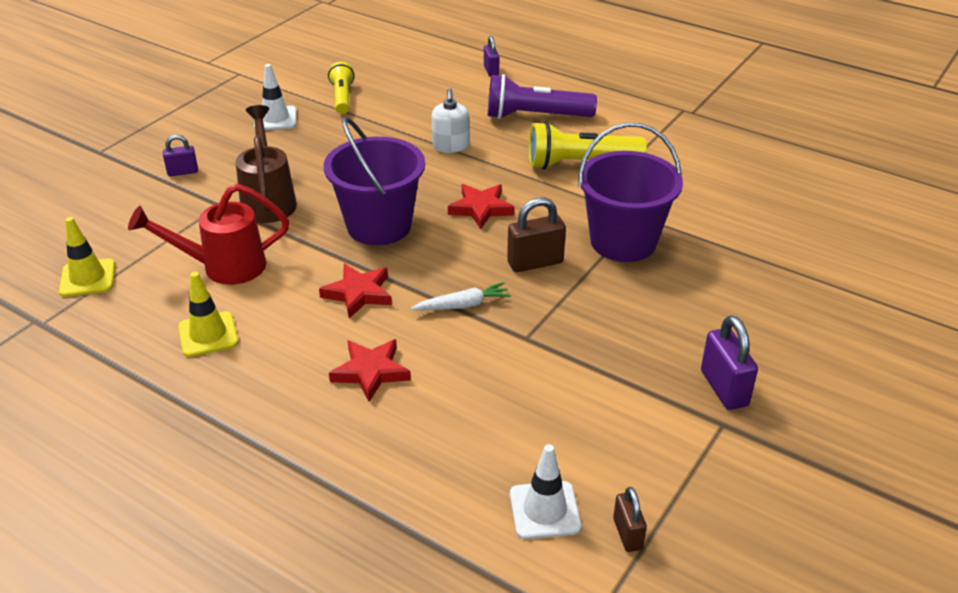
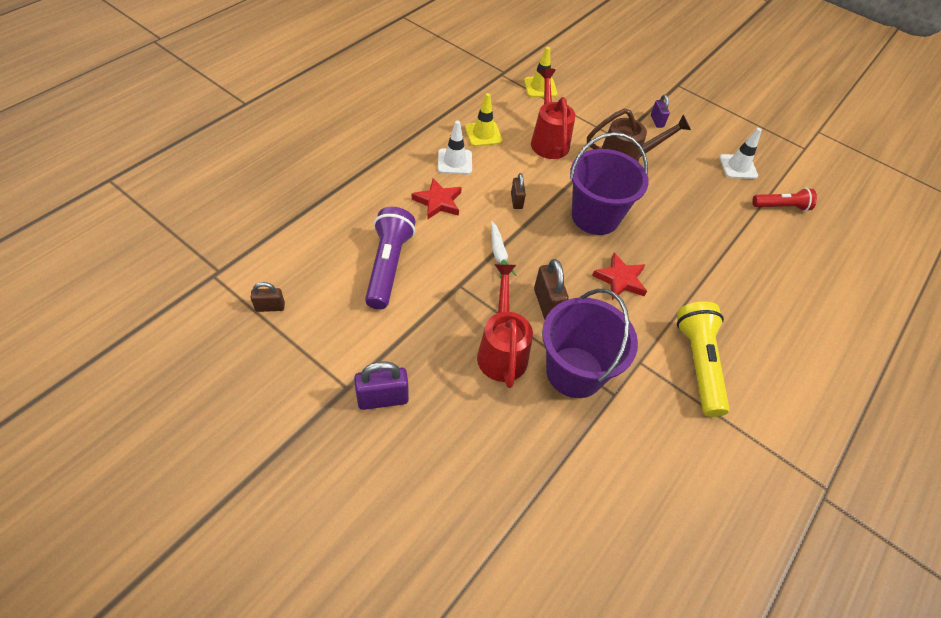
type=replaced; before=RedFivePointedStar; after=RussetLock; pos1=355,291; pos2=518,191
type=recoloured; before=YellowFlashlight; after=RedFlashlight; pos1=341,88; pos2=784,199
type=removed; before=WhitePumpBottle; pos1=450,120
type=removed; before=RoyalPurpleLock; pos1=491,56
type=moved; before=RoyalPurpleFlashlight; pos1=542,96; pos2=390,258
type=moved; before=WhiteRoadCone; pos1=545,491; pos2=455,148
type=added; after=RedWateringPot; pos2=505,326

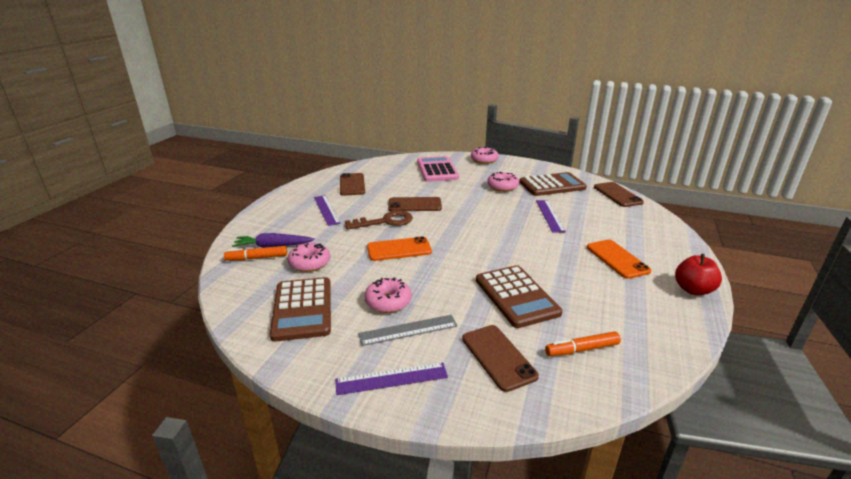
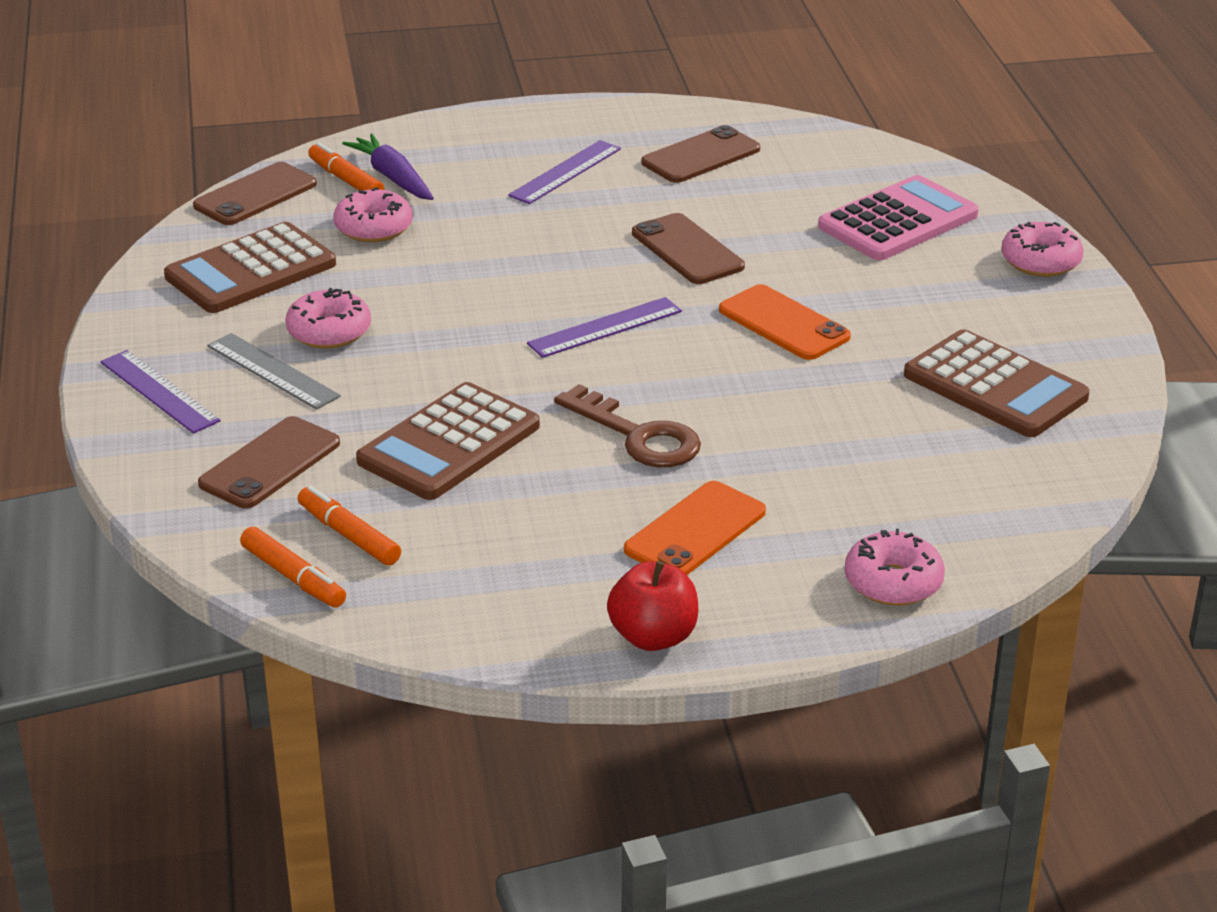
type=moved; before=RussetDoorKey; pos1=379,220; pos2=627,425
type=moved; before=OrangePhone; pos1=399,248; pos2=785,322
type=moved; before=RosyDonut; pos1=503,182; pos2=895,567
type=moved; before=RoyalPurpleMeasuringStick; pos1=551,216; pos2=604,327
type=moved; before=RussetPhone; pos1=619,194; pos2=255,193
type=added; after=OrangeMarker; pos2=293,567

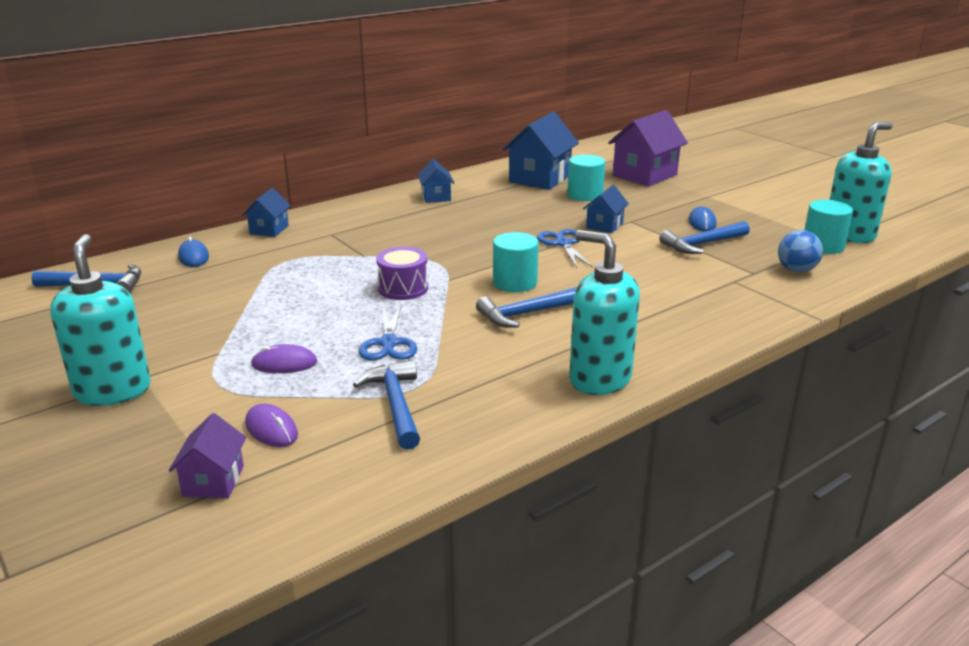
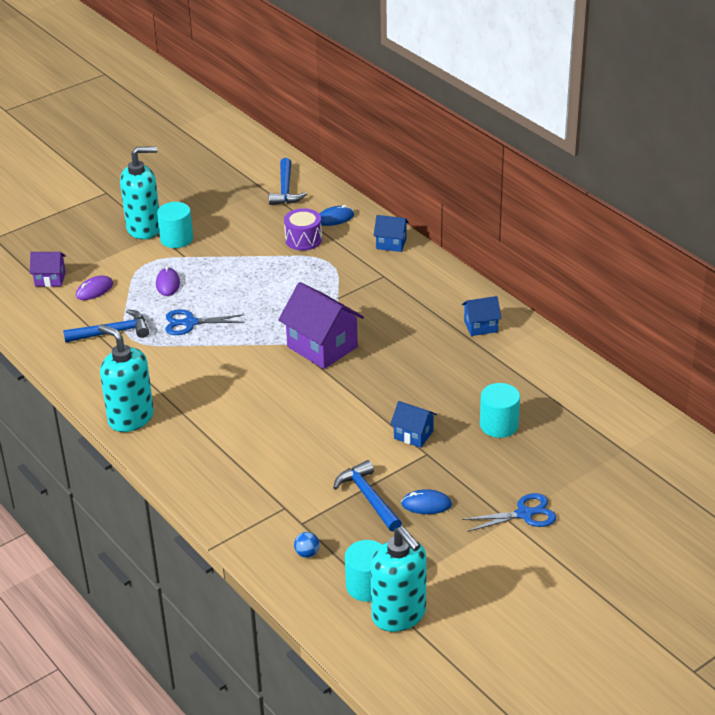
type=moved; before=RoyalPurpleToyDrum; pos1=402,273; pos2=303,229
type=removed; before=CobaltHammer; pos1=526,307
type=moved; before=AquaCylinder; pos1=516,262; pos2=175,225
type=removed; before=CobaltToyHouse; pos1=540,151
type=moved; before=CobaltScissors; pos1=565,248; pos2=509,512
type=turned; before=AquaPumpBottle; pos1=604,312; pos2=126,378; turn=-90
type=moved; before=RoyalPurpleToyHouse; pos1=648,148; pos2=321,325
type=resized; before=CobaltPlayBall; pos1=800,251; pos2=307,545; scale=0.62

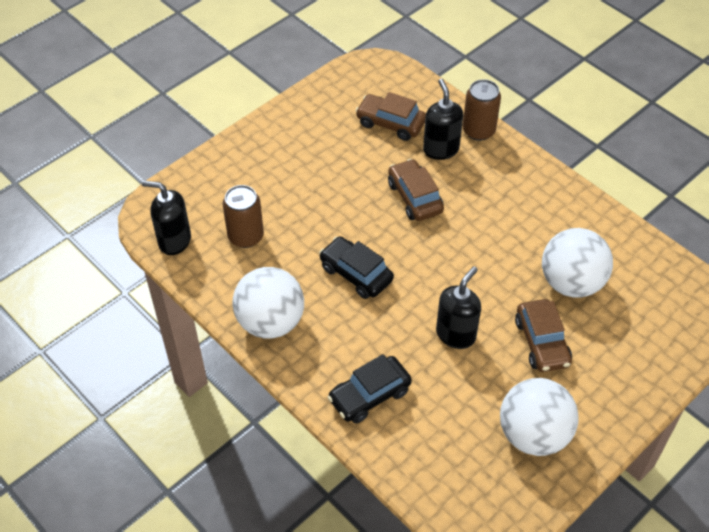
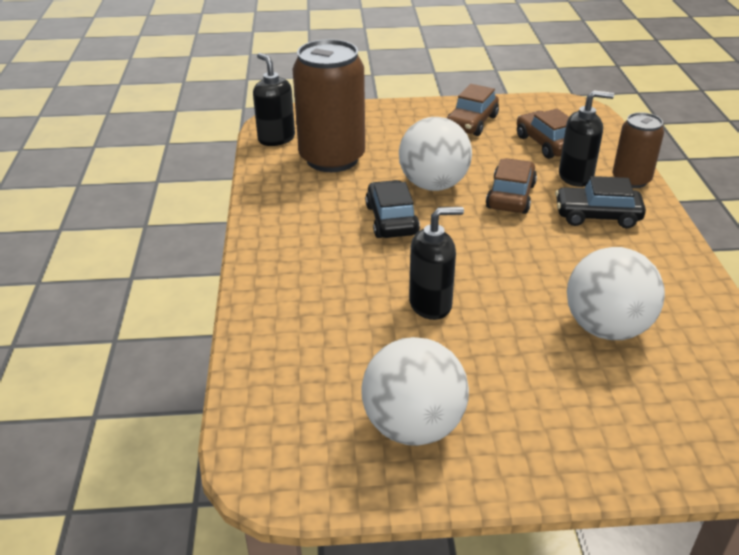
type=resized; before=RussetCan; pos1=243,216; pos2=329,105; scale=1.78
type=moved; before=WhitePlayBall; pos1=268,302; pos2=435,154
type=moved; before=BlackAutomobile; pos1=370,388; pos2=600,202
type=turned; before=BlackPumpBottle; pos1=443,119; pos2=586,138; turn=60
type=moved; before=RussetAutomobile; pos1=543,335; pos2=473,110

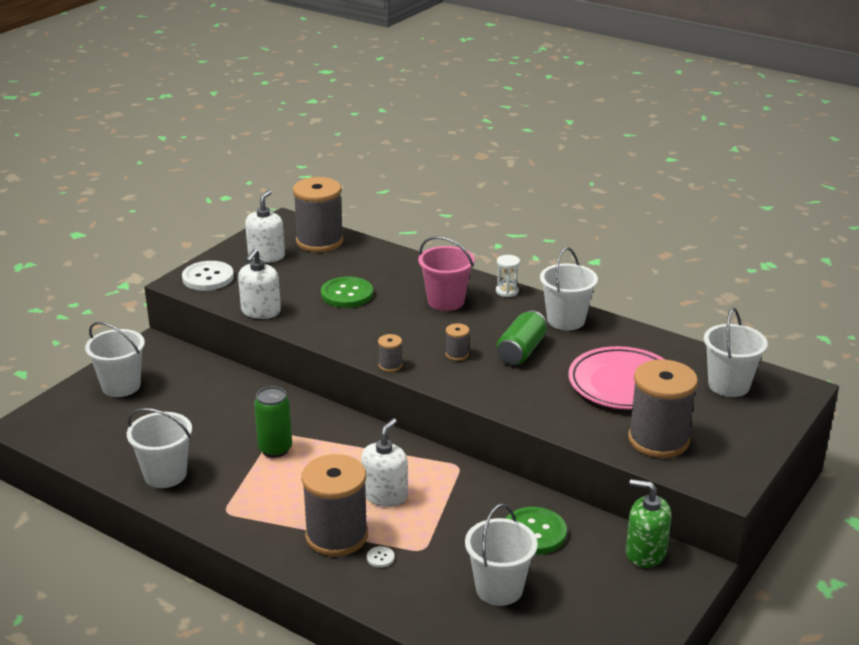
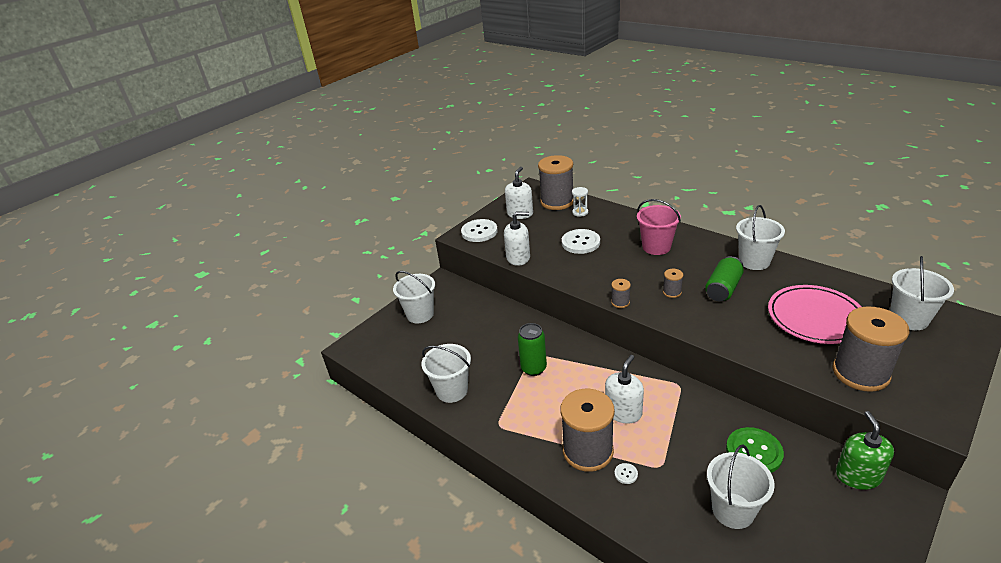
type=turned; before=WhitePumpBottle; pos1=259,284; pos2=517,239; turn=-120
type=recoloured; before=EmeraldButton; after=WhiteButton; pos1=347,292; pos2=581,241
type=moved; before=WhiteSandglass; pos1=508,276; pos2=580,202
type=turned; before=EmeraldPumpBottle; pos1=648,523; pos2=865,450; turn=60

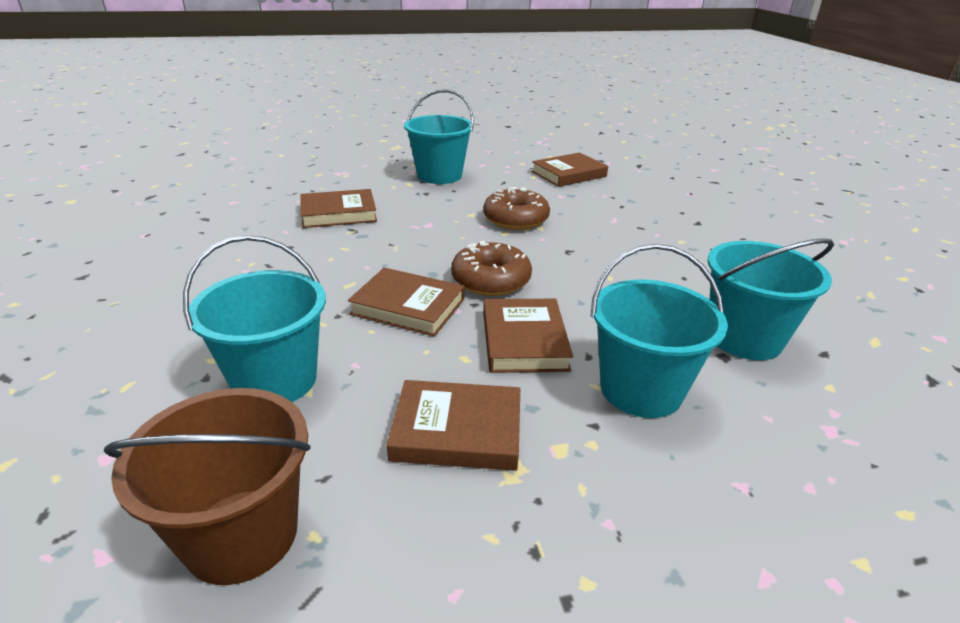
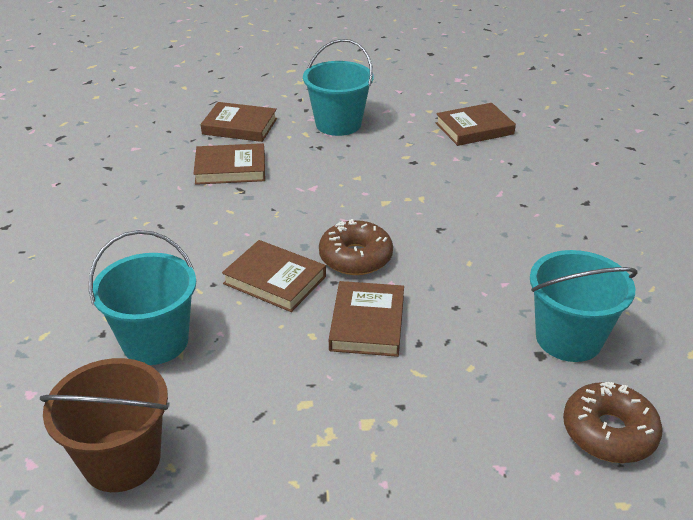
type=moved; before=RussetHardcover; pos1=453,425; pos2=239,122
type=moved; before=RussetDonut; pos1=516,208; pos2=613,422
type=removed; before=AquaPail; pos1=659,331

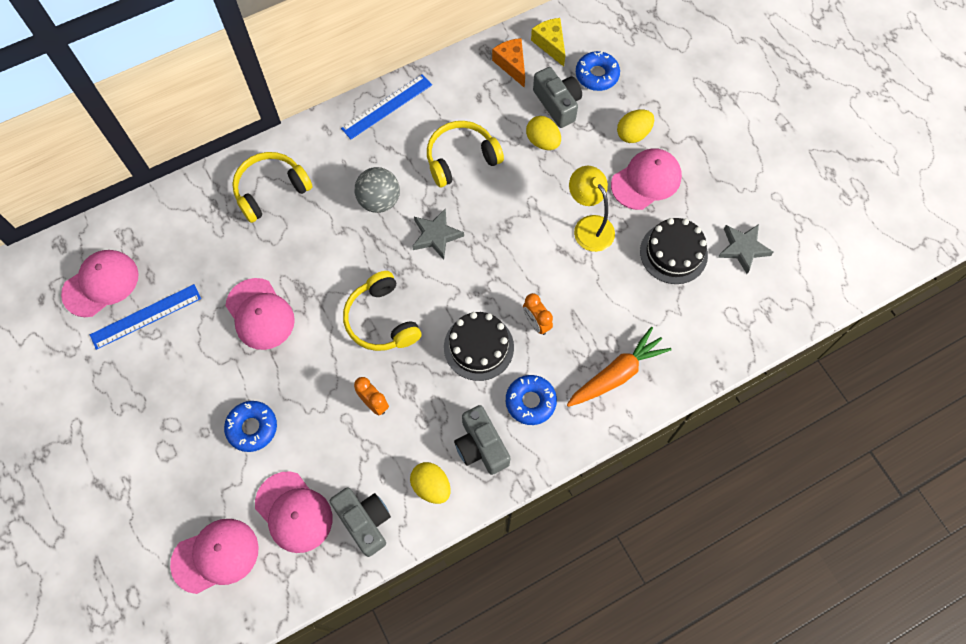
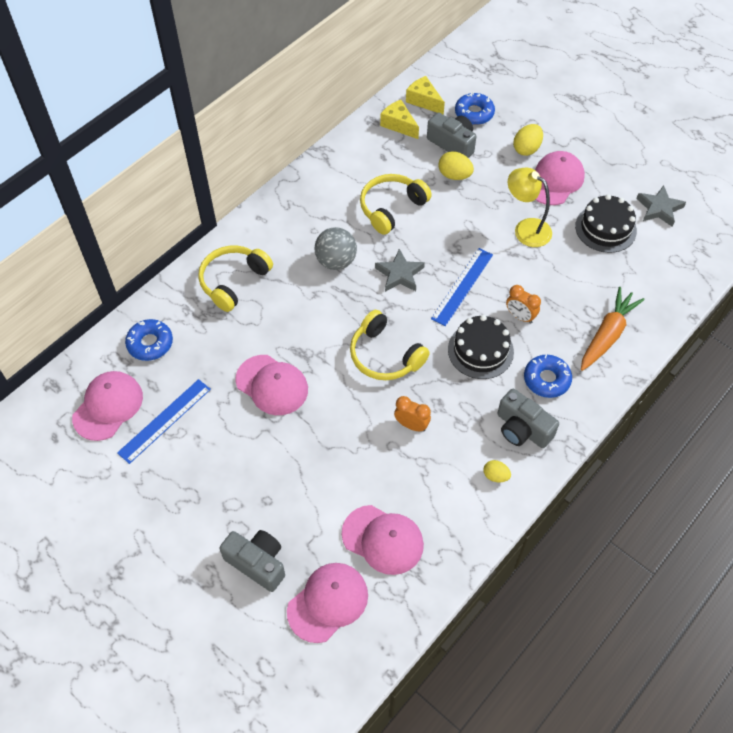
type=moved; before=CobaltDonut; pos1=250,426; pos2=149,340
type=moved; before=AshGreyCamera; pos1=360,522; pos2=252,561
type=moved; before=CobaltMeasuringStick; pos1=386,106; pos2=462,287
type=resized; before=YellowToyEgg; pos1=430,483; pos2=497,471; scale=0.64
type=recoloured; before=OrangeCheese; after=YellowCheese; pos1=508,63; pos2=399,119

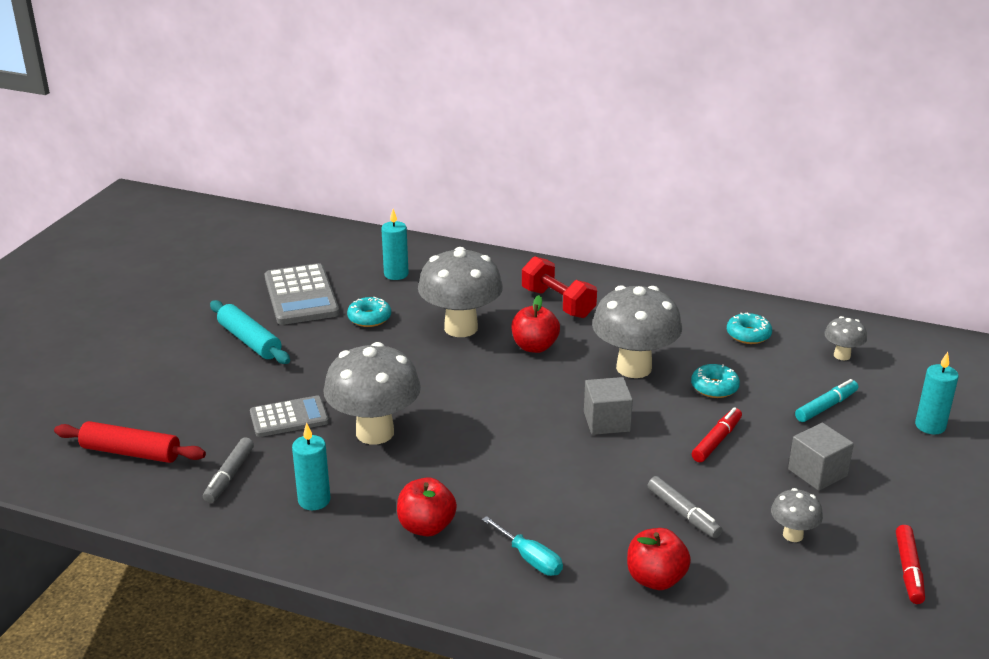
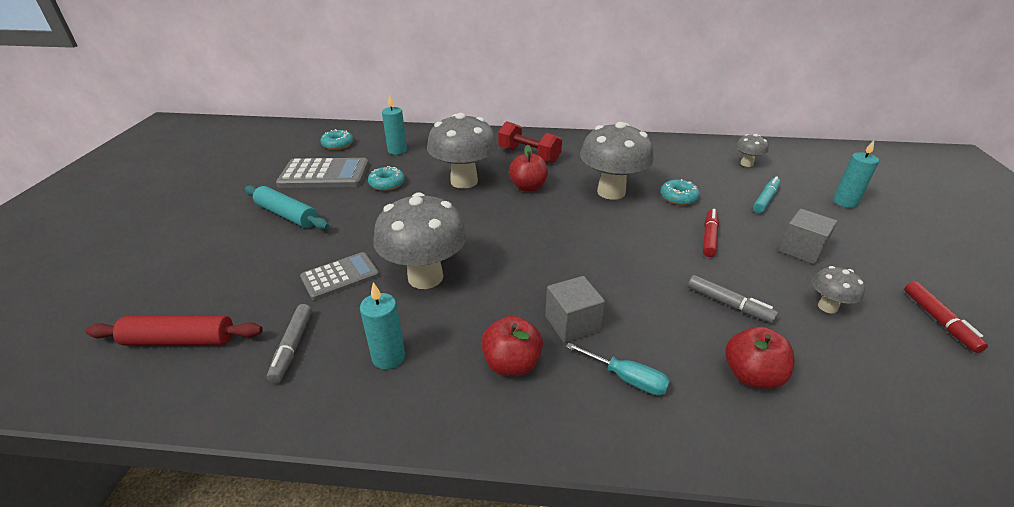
type=turned; before=AshGreyPocketCalculator; pos1=301,294; pos2=322,173; turn=-60
type=moved; before=AshGreyCube; pos1=608,406; pos2=575,309
type=moved; before=AquaDonut; pos1=749,328; pos2=337,139

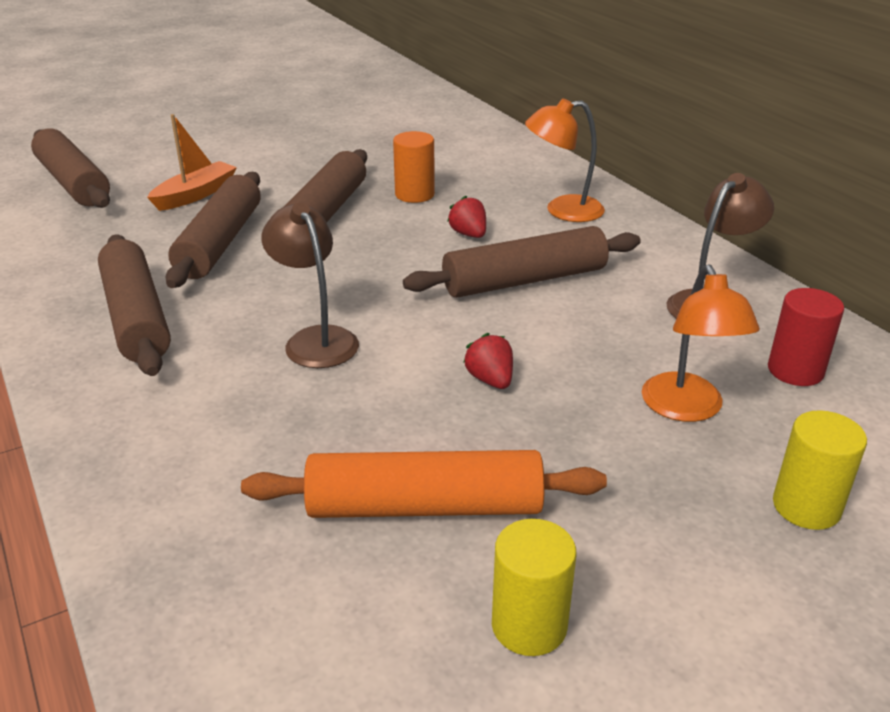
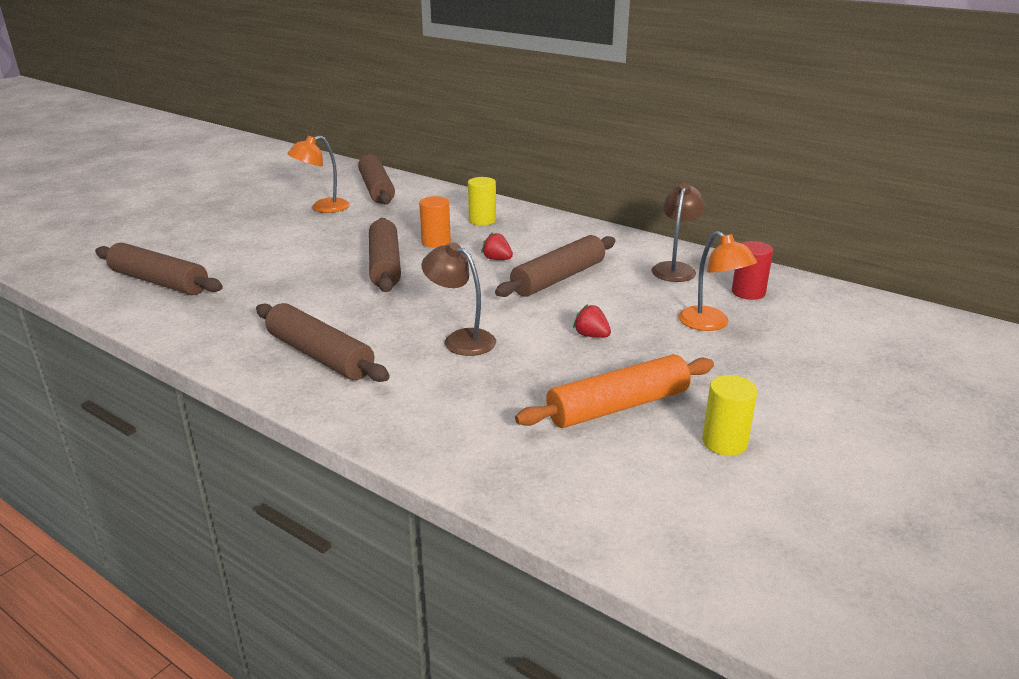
type=removed; before=OrangeBoat; pos1=192,162
type=moved; before=RussetPastryRoller; pos1=213,230; pos2=376,179
type=moved; before=OrangeReadingLamp; pos1=565,160; pos2=318,174
type=moved; before=YellowCylinder; pos1=820,470; pos2=482,201

